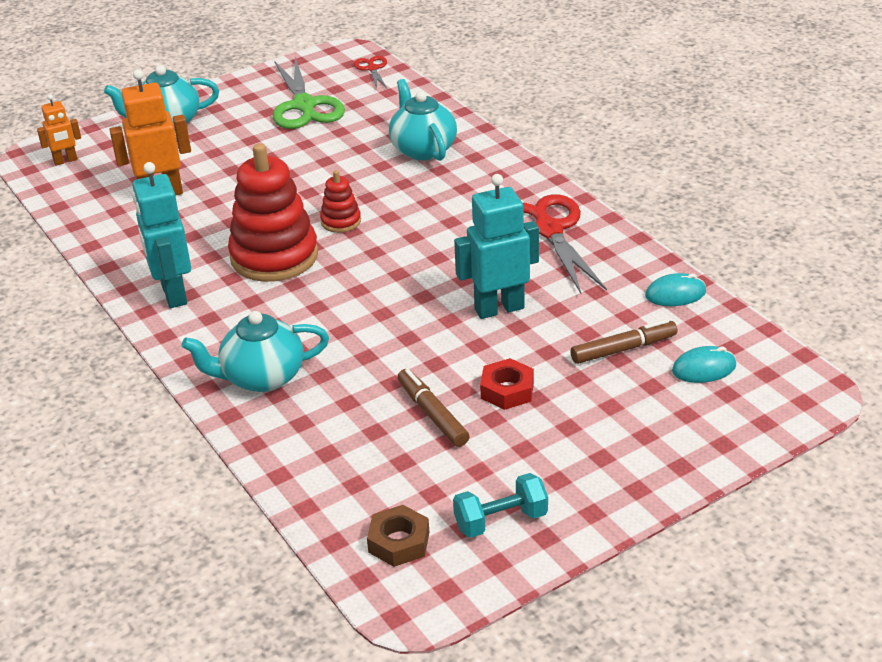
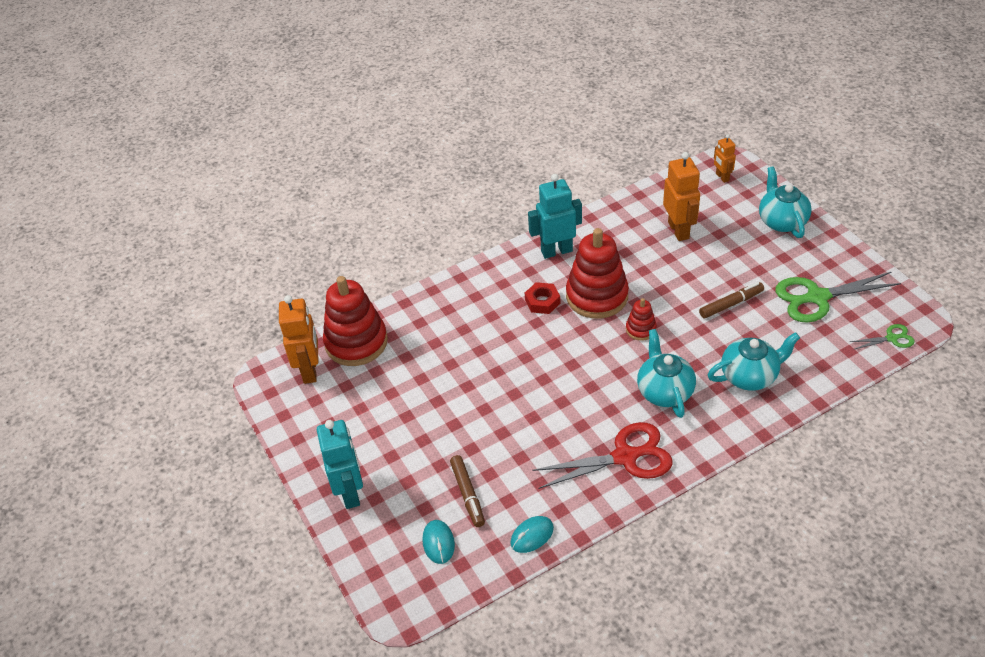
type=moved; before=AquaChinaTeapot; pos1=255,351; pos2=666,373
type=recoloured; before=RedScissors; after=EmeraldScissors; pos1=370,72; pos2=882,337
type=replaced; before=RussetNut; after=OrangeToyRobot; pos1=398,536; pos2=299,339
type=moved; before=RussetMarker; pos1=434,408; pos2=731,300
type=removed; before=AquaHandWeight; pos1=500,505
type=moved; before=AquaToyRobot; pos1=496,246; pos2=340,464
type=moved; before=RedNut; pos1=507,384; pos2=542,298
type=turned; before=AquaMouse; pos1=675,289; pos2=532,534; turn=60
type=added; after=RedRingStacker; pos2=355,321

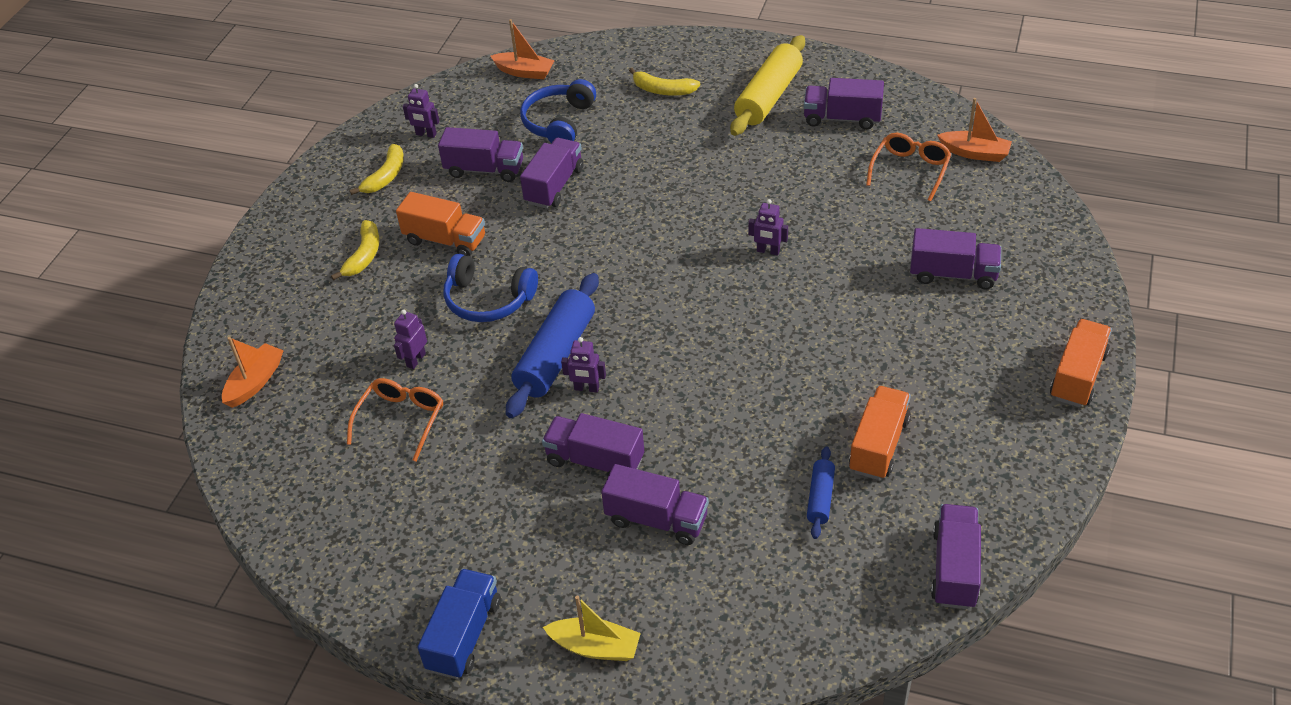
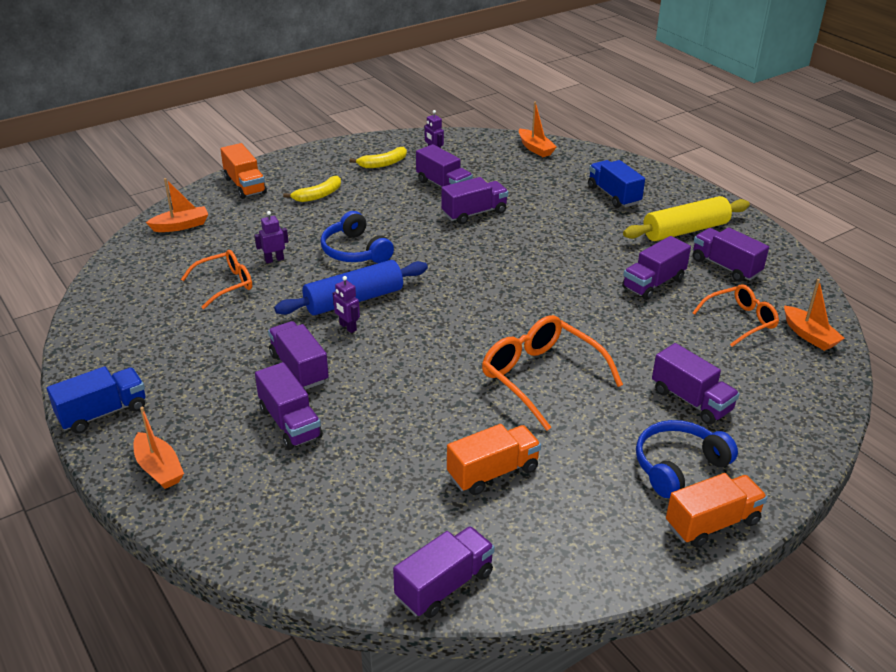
type=moved; before=OrangeLorry; pos1=440,224; pos2=243,171
type=moved; before=CobaltOverEarHeadphones; pos1=558,111; pos2=687,459
type=recoloured; before=YellowBoat; after=OrangeBoat; pos1=592,628; pos2=159,448
type=replaced; before=YellowBananaFruit; after=CobaltLorry; pos1=664,82; pos2=616,184
type=removed; before=RoyalPurpleToyRobot; pos1=768,227
type=removed; before=CobaltPastryRoller; pos1=821,492
type=added; after=OrangeGlasses; pos2=552,373
type=added; after=RoyalPurpleLorry; pos2=656,268

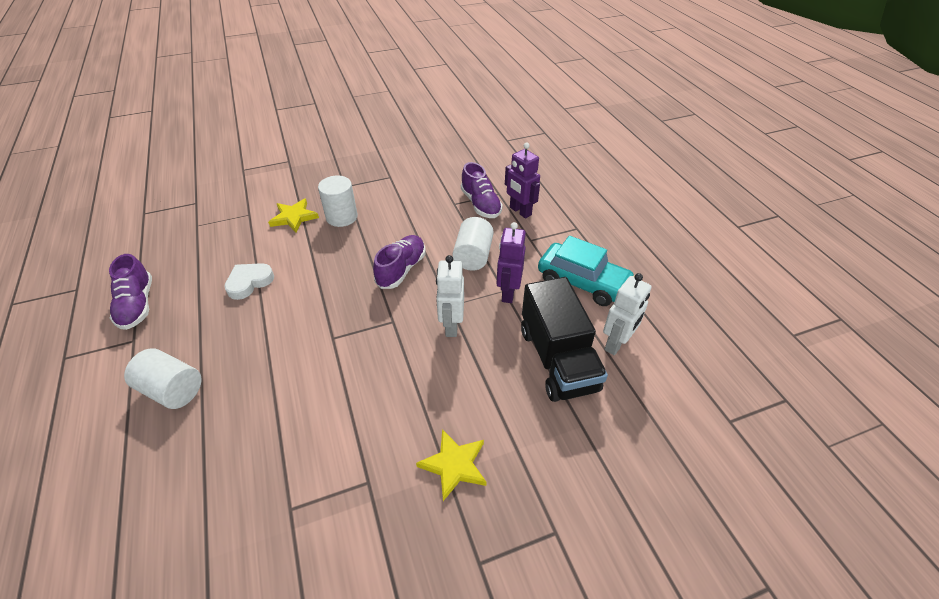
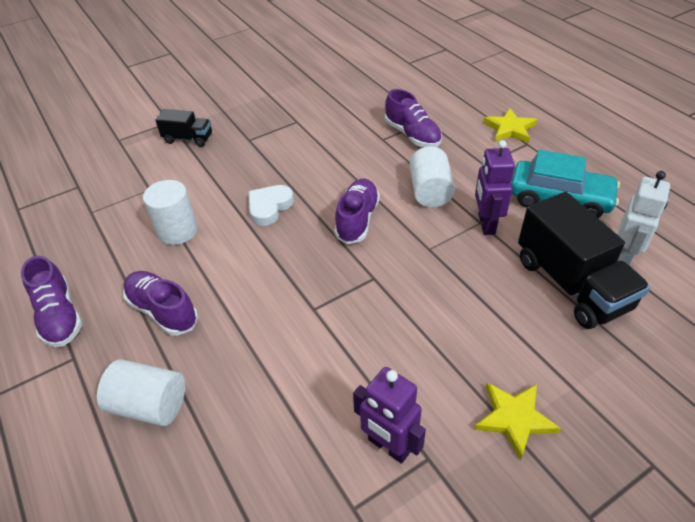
type=moved; before=WhiteLoveHeart; pos1=249,281; pos2=271,205
type=moved; before=YellowFivePointedStar; pos1=293,215; pos2=510,125
type=moved; before=WhiteCylinder; pos1=338,201; pos2=170,212
type=removed; before=WhiteToyRobot; pos1=450,296
type=moved; before=RoyalPurpleToyRobot; pos1=522,180; pos2=389,415
type=added; after=RoyalPurpleSneaker; pos2=160,303
type=added; after=BlackLorry; pos2=184,128

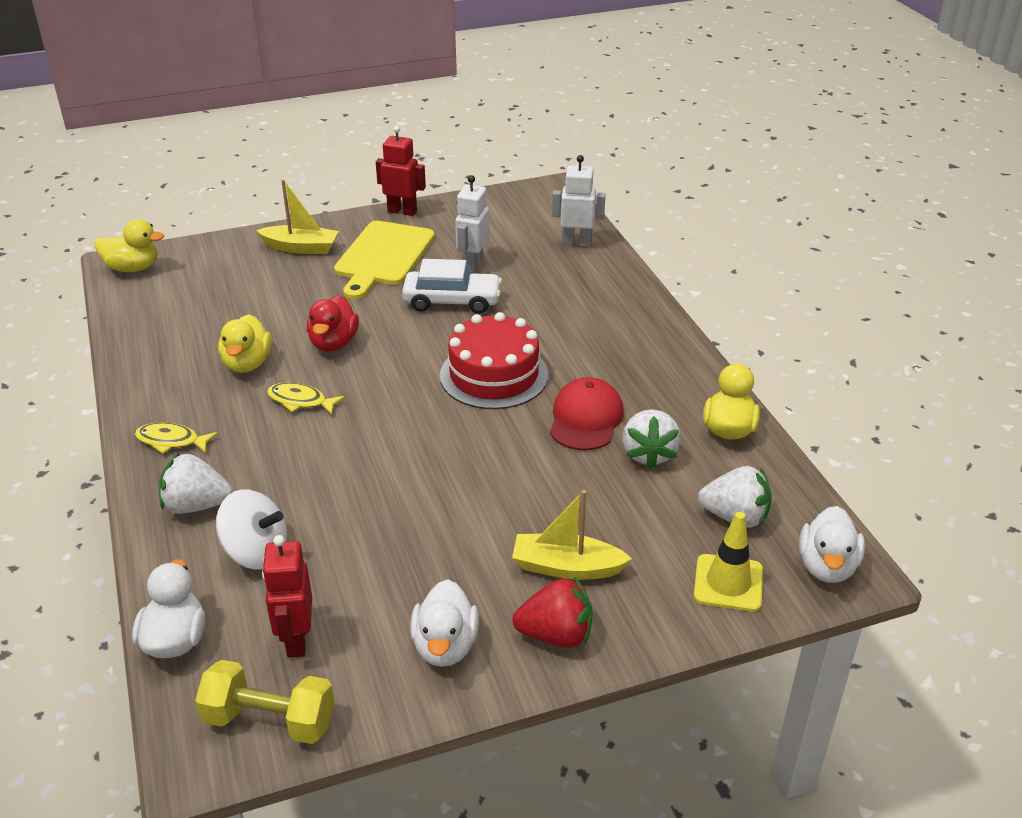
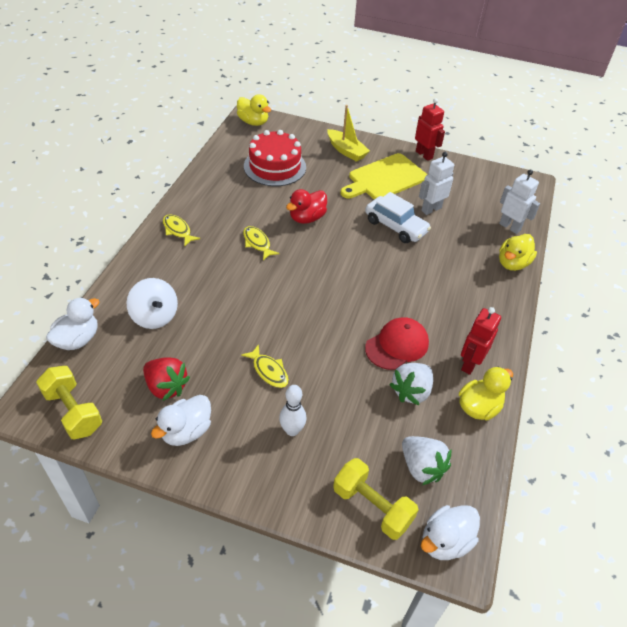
type=removed; before=WhiteStrawberry; pos1=196,483
type=moved; before=YellowToyDuck; pos1=245,343; pos2=518,252
type=moved; before=RedToyRobot; pos1=287,596; pos2=481,341
type=moved; before=RedLayerCake; pos1=494,360; pos2=275,158
type=replaced; before=YellowBoat; after=WhiteBowlingPin; pos1=572,535; pos2=292,410
type=moved; before=RedStrawberry; pos1=553,612; pos2=166,379
type=replaced; before=YellowRoadCone; after=YellowHandWeight; pos1=728,562; pos2=375,499
type=added; after=YellowFishFigure; pos2=265,366

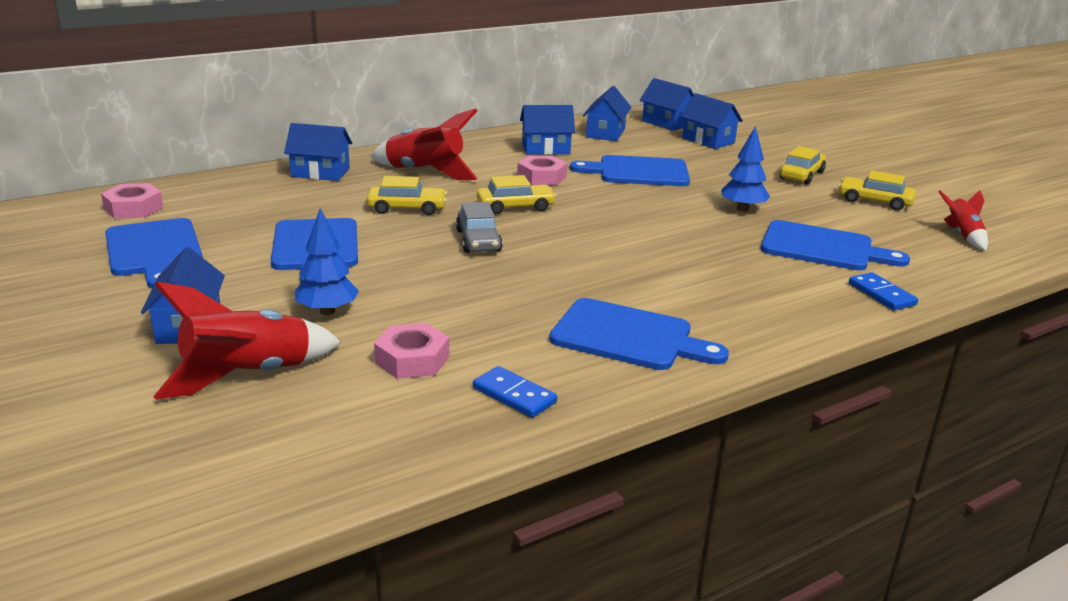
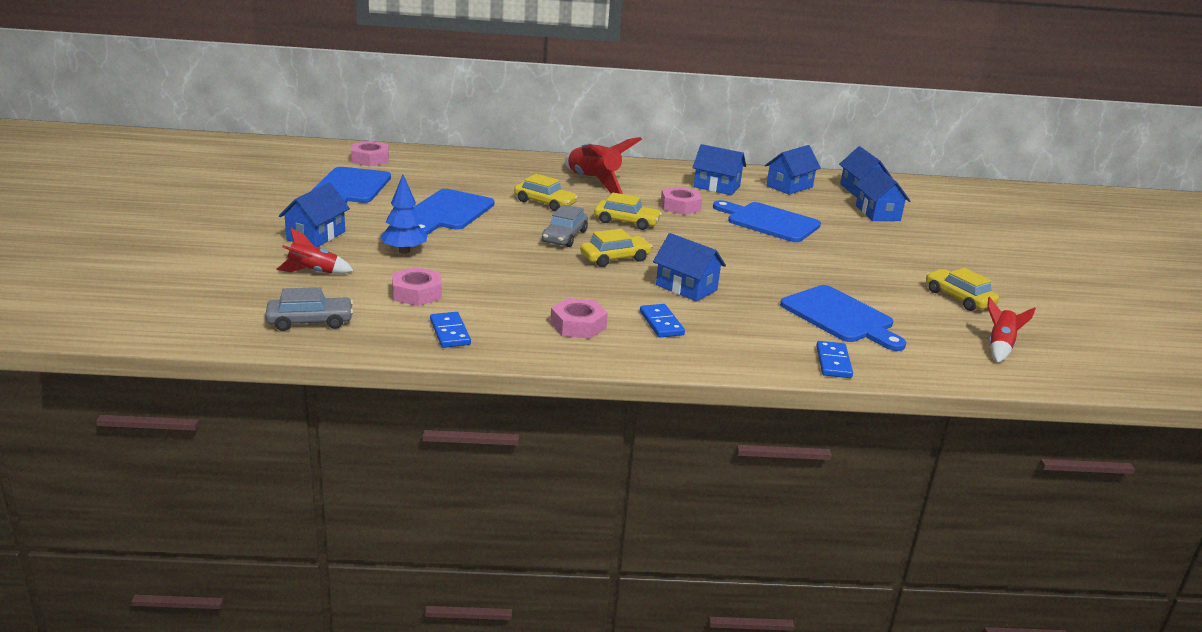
type=resized; before=RedSpaceship; pos1=247,340; pos2=315,251; scale=0.57
type=moved; before=CobaltToyHouse; pos1=318,152; pos2=689,267
type=replaced; before=CobaltChoppingBoard; after=RosyNut; pos1=639,334; pos2=579,318
type=removed; before=CobaltTree; pos1=745,168
type=moved; before=YellowAutomobile; pos1=802,165; pos2=616,248
type=added; after=AshGreyAutomobile; pos2=309,309
type=added; after=CobaltDominoPiece; pos2=662,320

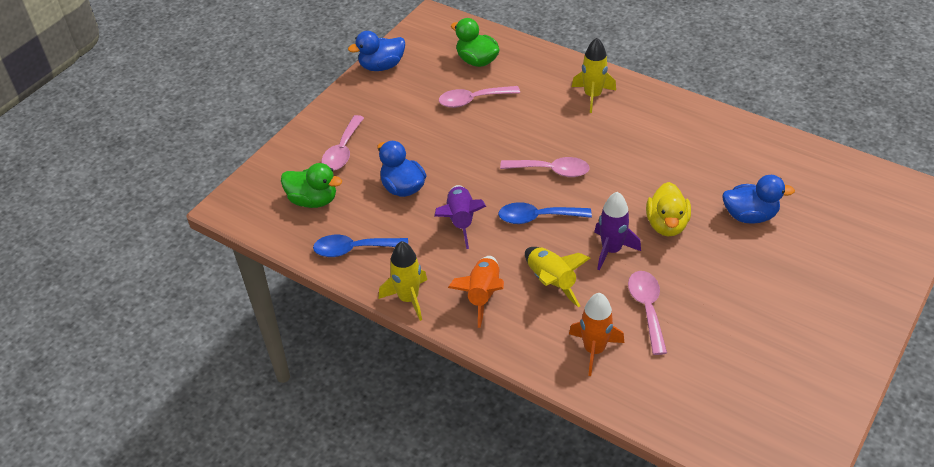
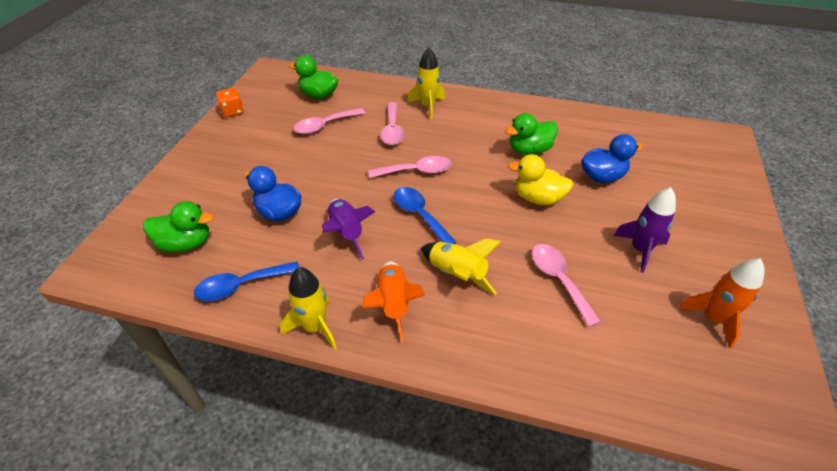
type=moved; before=RosySpoon; pos1=343,142; pos2=392,123
type=replaced; before=CobaltToyDuck; after=OrangeGameDie; pos1=376,51; pos2=230,102
type=turned; before=CobaltSpoon; pos1=545,213; pos2=425,215; turn=75
type=moved; before=OrangeSpaceship; pos1=596,334; pos2=722,304
type=moved; before=RoyalPurpleSpaceship; pos1=617,231; pos2=644,230
type=turned; before=YellowToyDuck; pos1=668,209; pos2=541,179; turn=120
type=added; after=EmeraldToyDuck; pos2=531,134

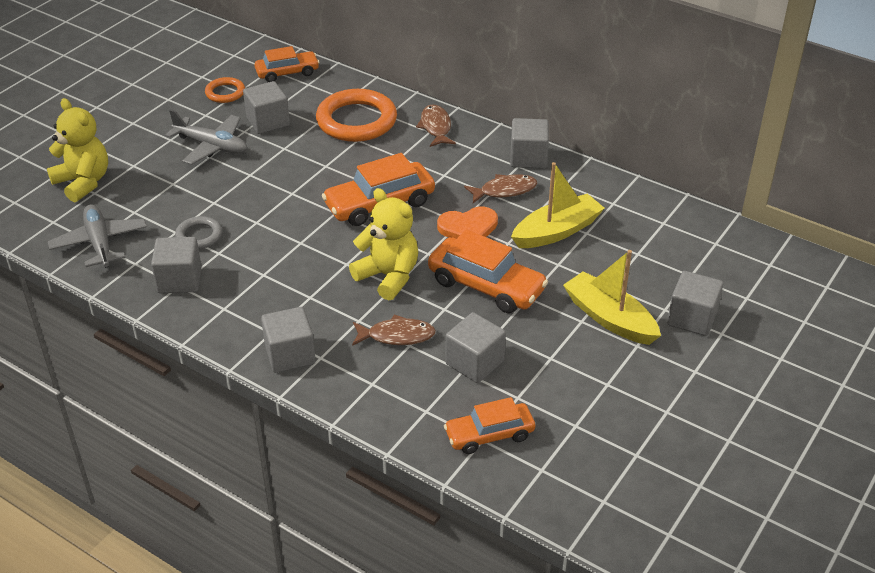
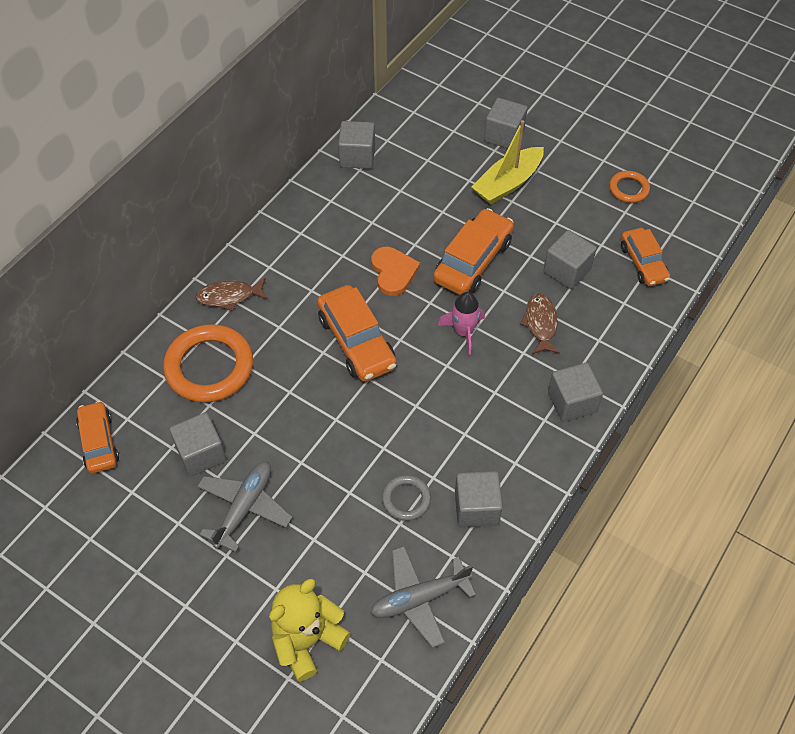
type=moved; before=OrangeTorus; pos1=225,90; pos2=629,187
type=replaced; before=YellowTeddyBear; after=RosySpaceship; pos1=383,244; pos2=461,323
type=removed; before=RussetFishFigure; pos1=500,188
type=moved; before=AshGreyCube; pos1=529,143; pos2=356,145
type=removed; before=YellowBoat; pos1=558,205

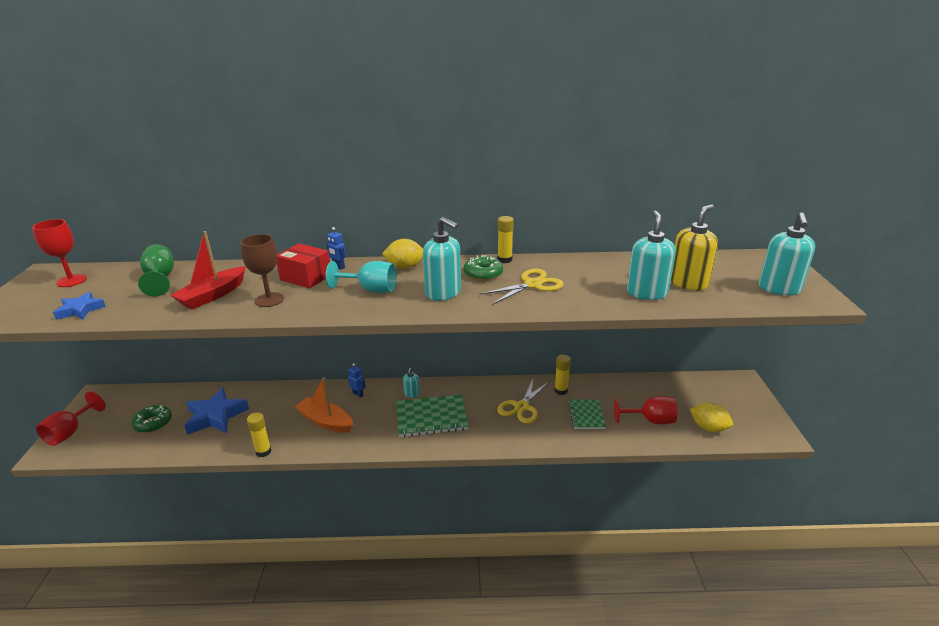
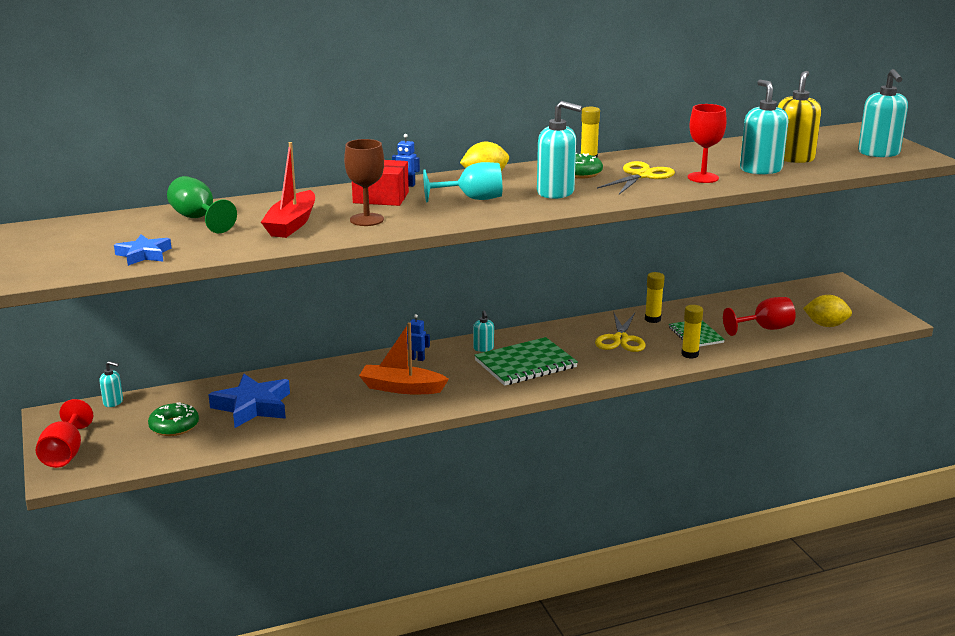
type=moved; before=RedGoblet; pos1=59,253; pos2=707,143
type=moved; before=YellowStickOfGlue; pos1=259,435; pos2=692,332
type=added; after=AquaPumpBottle; pos2=111,384

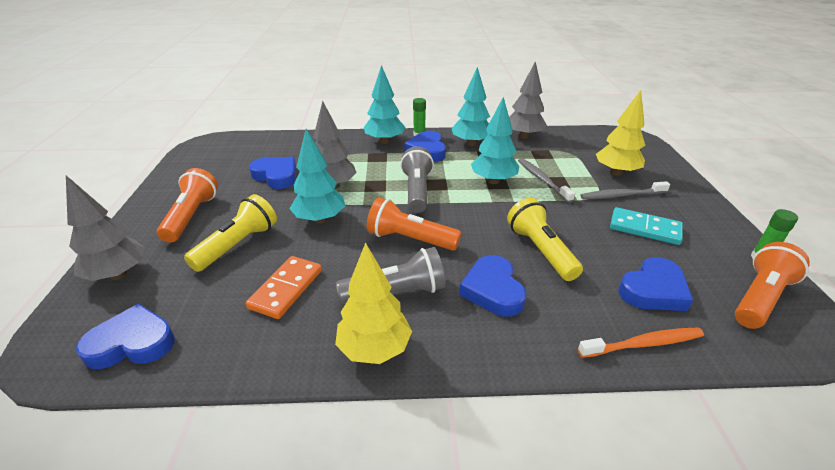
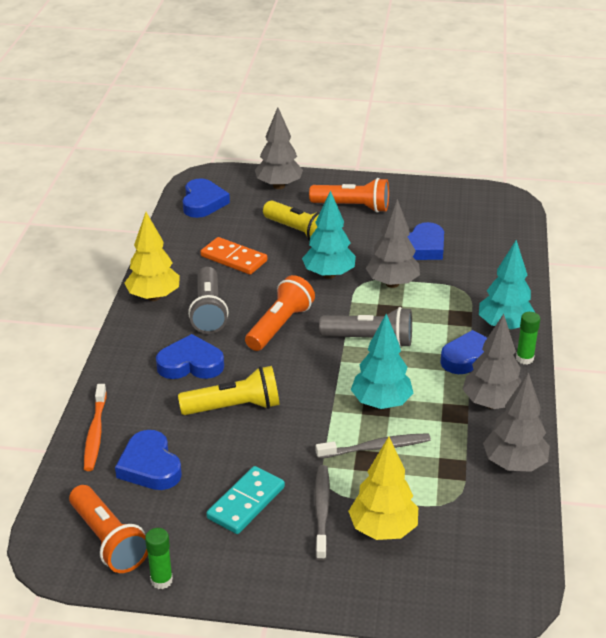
type=recoloured; before=AquaTree; after=AshGreyTree; pos1=471,106; pos2=492,361

